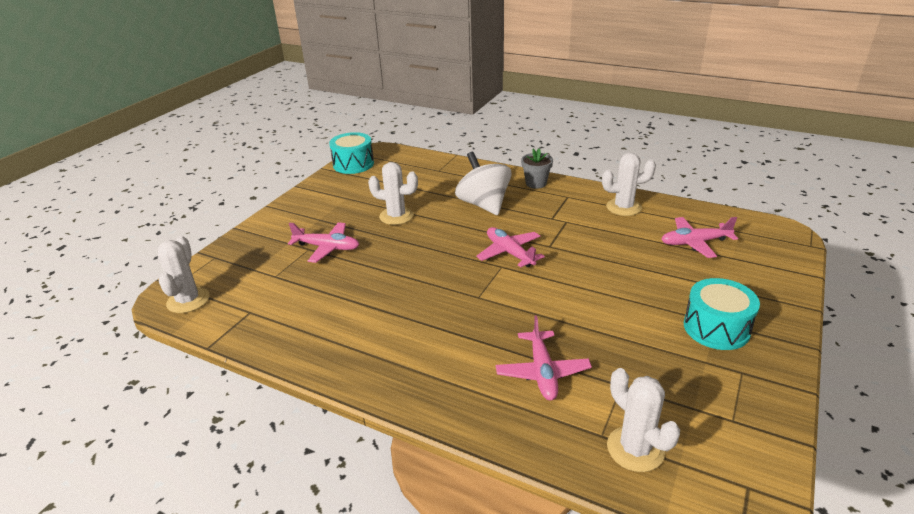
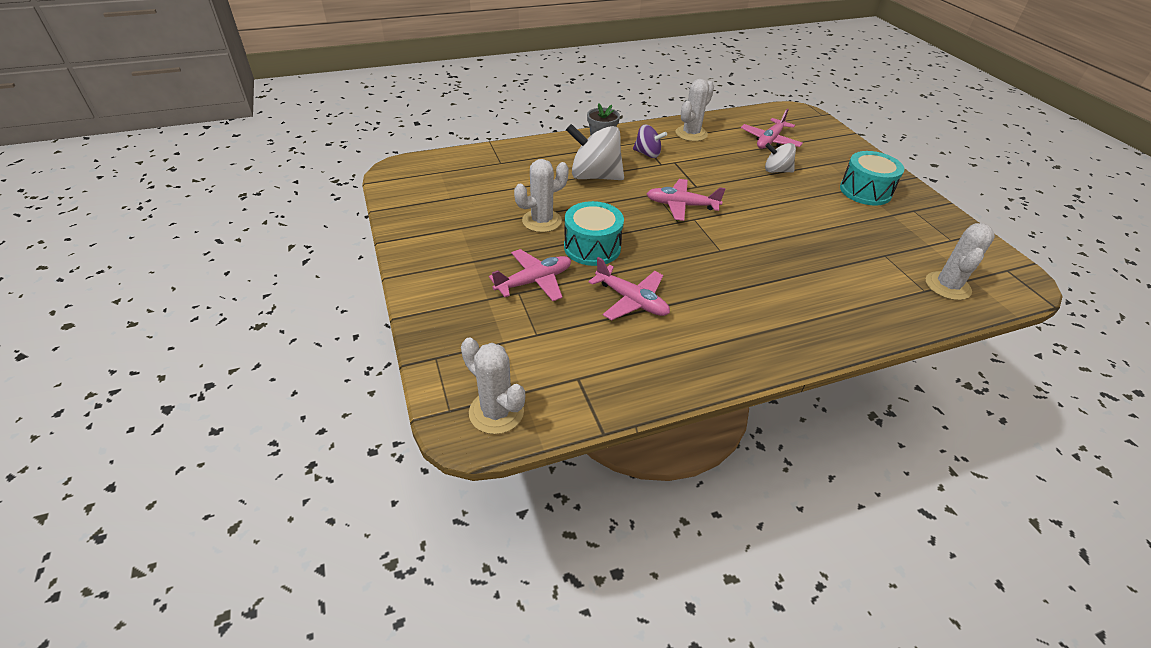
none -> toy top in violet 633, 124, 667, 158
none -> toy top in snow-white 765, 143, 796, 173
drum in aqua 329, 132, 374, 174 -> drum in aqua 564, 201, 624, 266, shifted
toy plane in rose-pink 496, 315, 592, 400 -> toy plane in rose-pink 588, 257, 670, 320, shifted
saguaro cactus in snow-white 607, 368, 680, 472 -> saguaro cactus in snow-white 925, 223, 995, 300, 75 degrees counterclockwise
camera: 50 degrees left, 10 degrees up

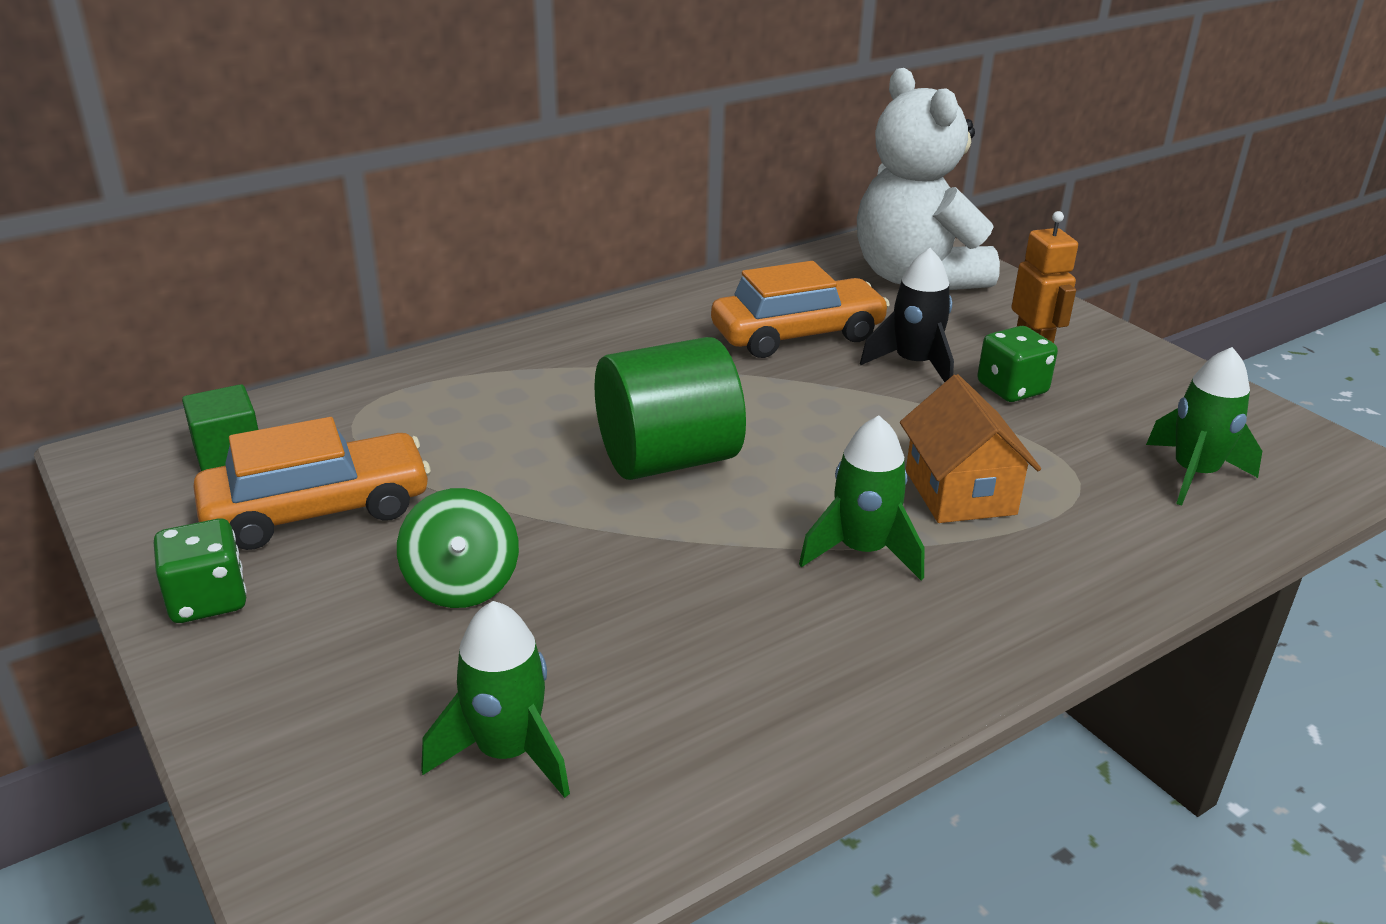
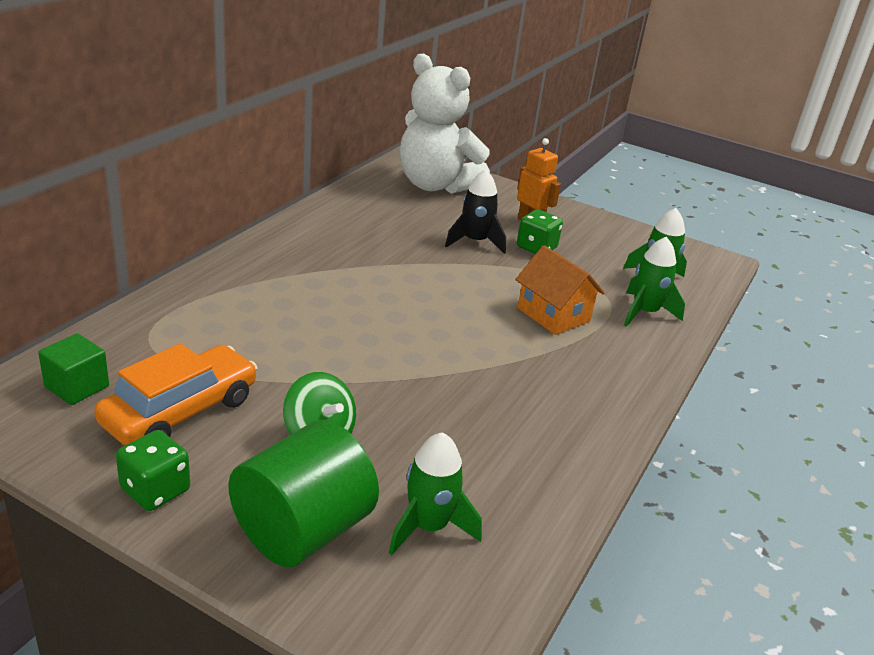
toy car in orange 711, 261, 890, 358 -> none
cylinder in green 594, 337, 746, 480 -> cylinder in green 228, 420, 379, 567, shifted
rocket in green 799, 415, 924, 581 -> rocket in green 624, 237, 685, 327, shifted
camera: 30 degrees left, 0 degrees up

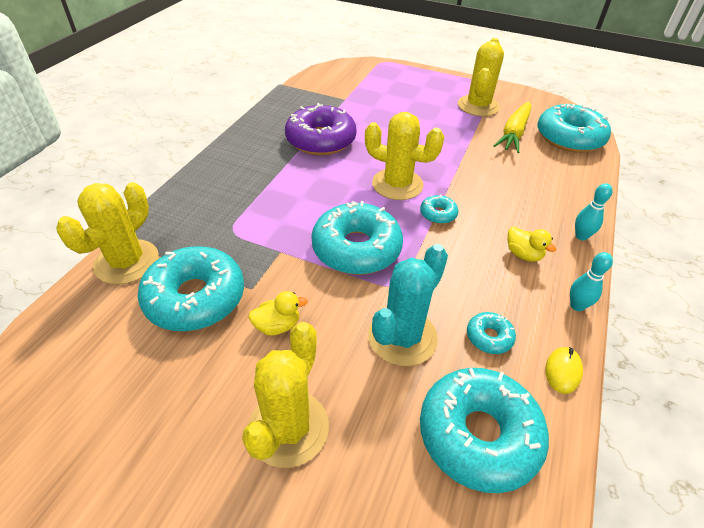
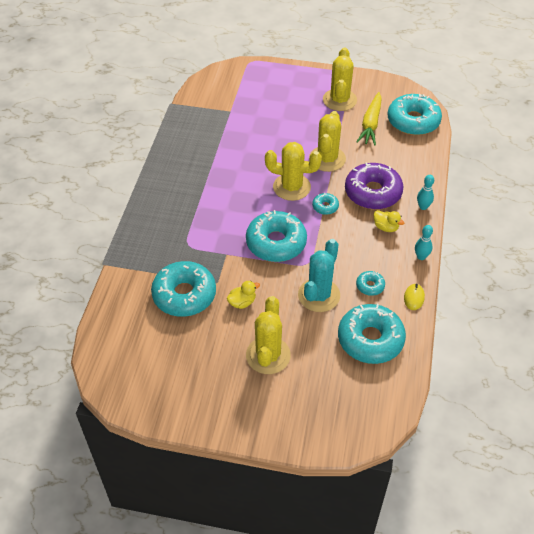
saguaro cactus in golden 56, 182, 159, 285 -> saguaro cactus in golden 309, 111, 346, 172, shifted
doughnut in violet 285, 103, 357, 155 -> doughnut in violet 345, 163, 404, 210, shifted
camera: 10 degrees left, 5 degrees up

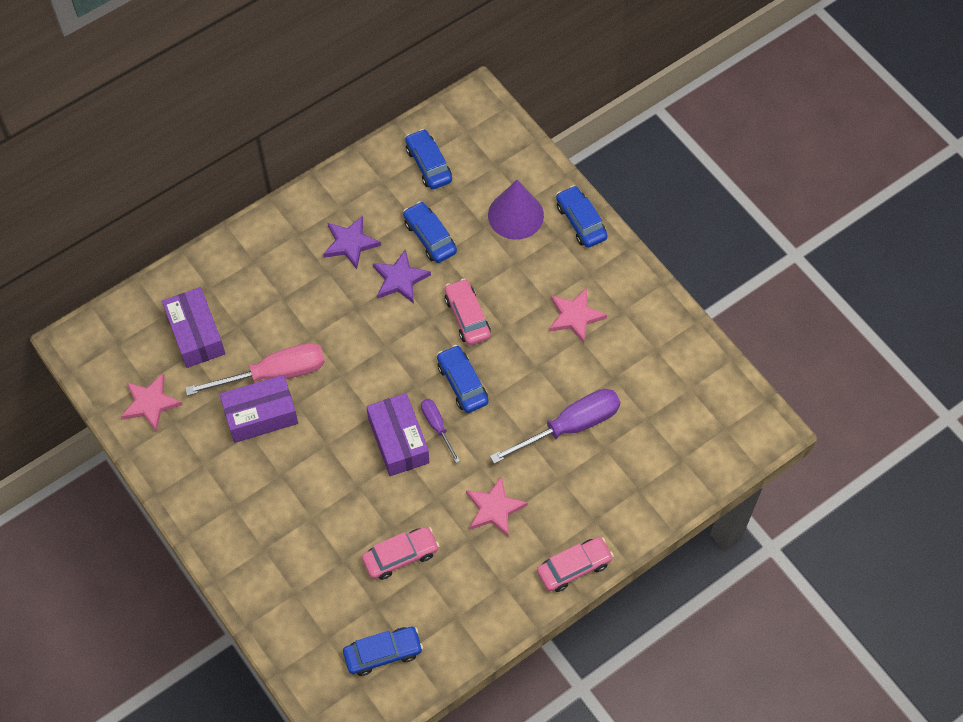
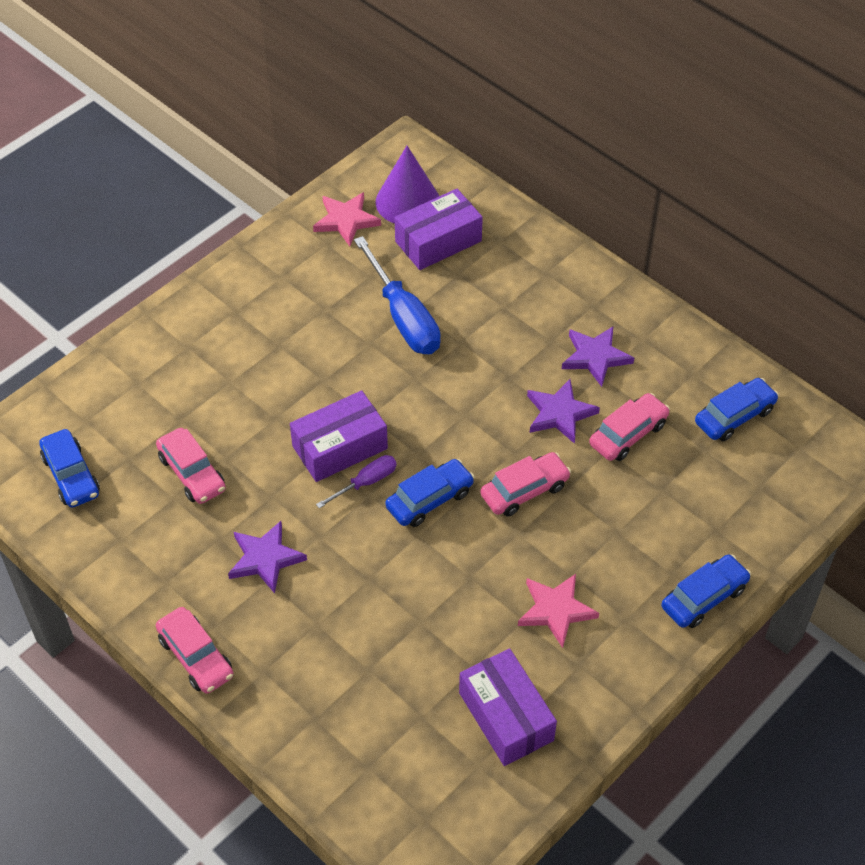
flat screwdriver in violet 490, 389, 620, 464 -> none
box in violet 220, 375, 298, 443 -> box in violet 459, 648, 557, 766, shifted
cone shape in violet 488, 180, 544, 240 -> cone shape in violet 376, 146, 439, 224, shifted
flat screwdriver in rose-pink 185, 343, 325, 396 -> flat screwdriver in cobalt 354, 236, 441, 354
toy car in cobalt 403, 201, 457, 263 -> toy car in rose-pink 589, 393, 670, 461
star shape in rose-pink 466, 476, 528, 537 -> star shape in violet 228, 521, 307, 594
camera: 80 degrees right, 10 degrees down

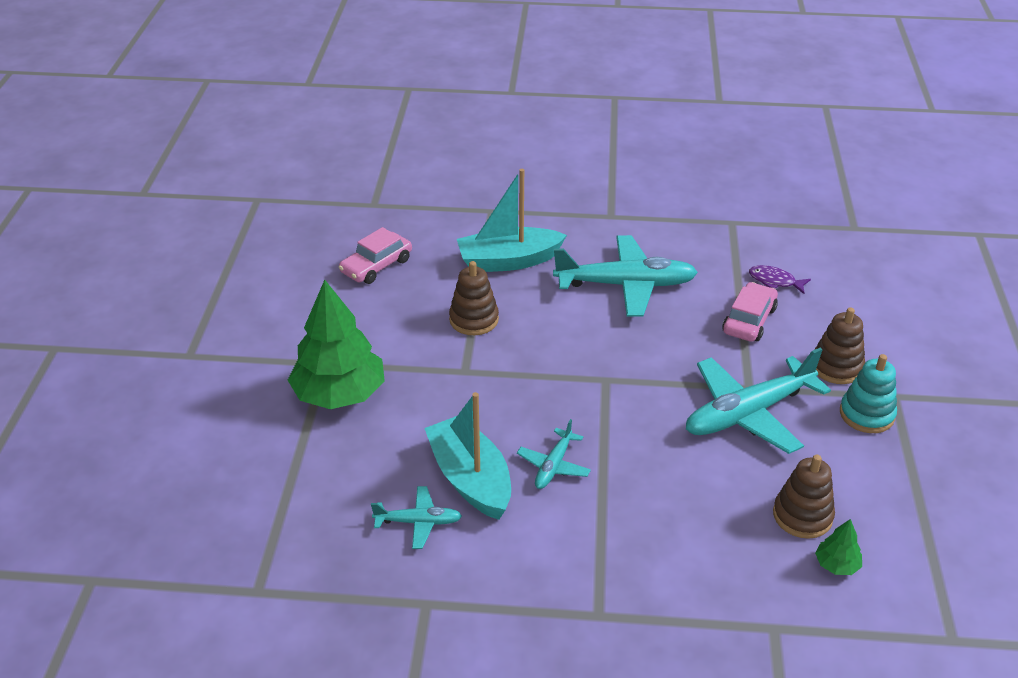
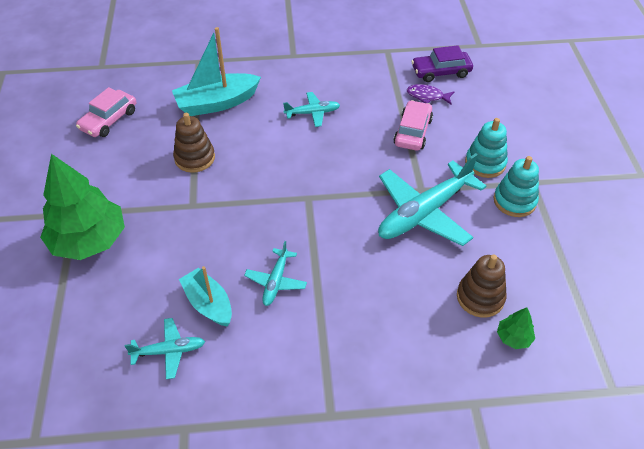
none -> toy car in violet 411, 45, 473, 82
stacking toy in russet 814, 307, 865, 384 -> stacking toy in aqua 465, 118, 508, 178
boat in aqua 424, 392, 511, 520 -> boat in aqua 179, 266, 232, 326, x0.66
toy plane in aqua 553, 235, 698, 317 -> toy plane in aqua 283, 92, 340, 127, x0.50
camera: 10 degrees left, 10 degrees up

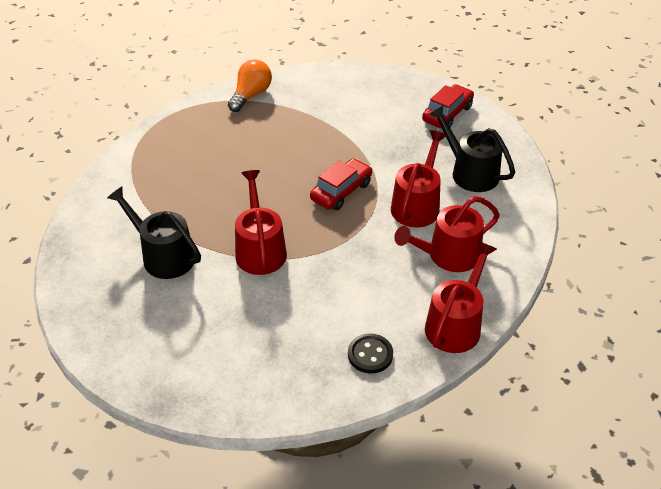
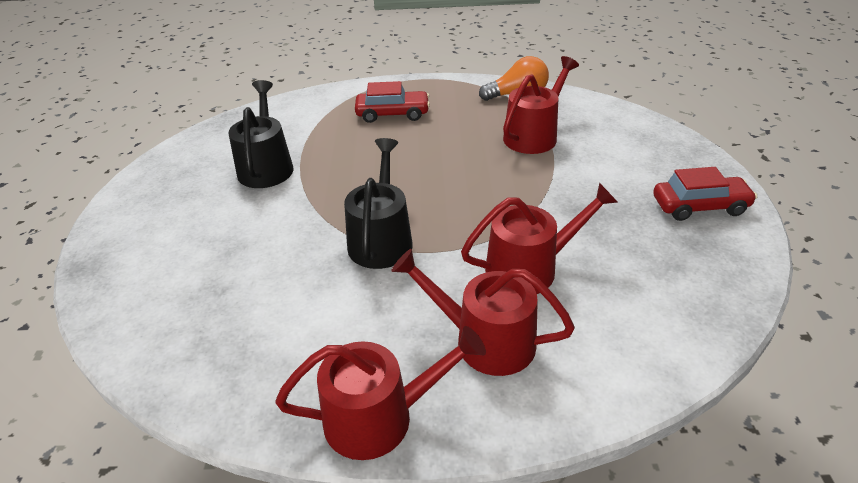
sewing button in black 348, 333, 393, 374 -> none
sprinkling can in red 235, 170, 287, 275 -> sprinkling can in red 503, 56, 579, 154, shifted
toy car in red 310, 158, 372, 210 -> toy car in red 355, 81, 430, 123, shifted
sprinkling can in black 429, 105, 515, 192 -> sprinkling can in black 344, 138, 413, 269, shifted
camera: 50 degrees right, 5 degrees down

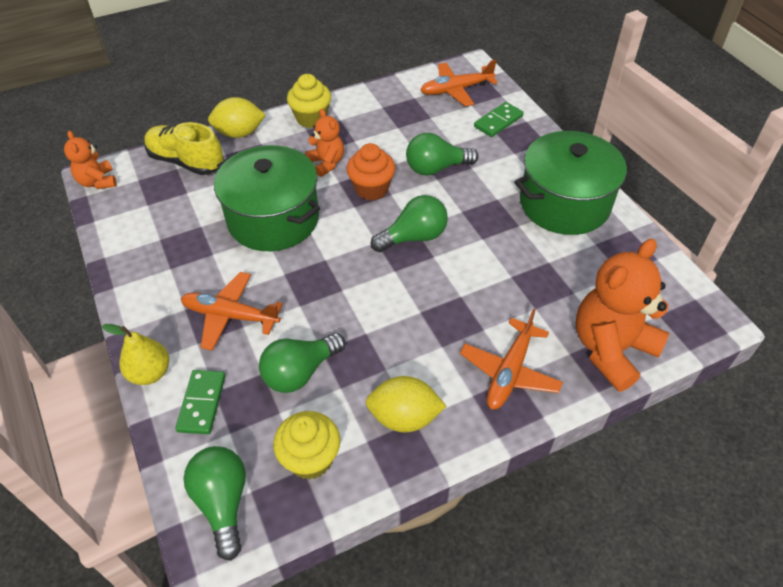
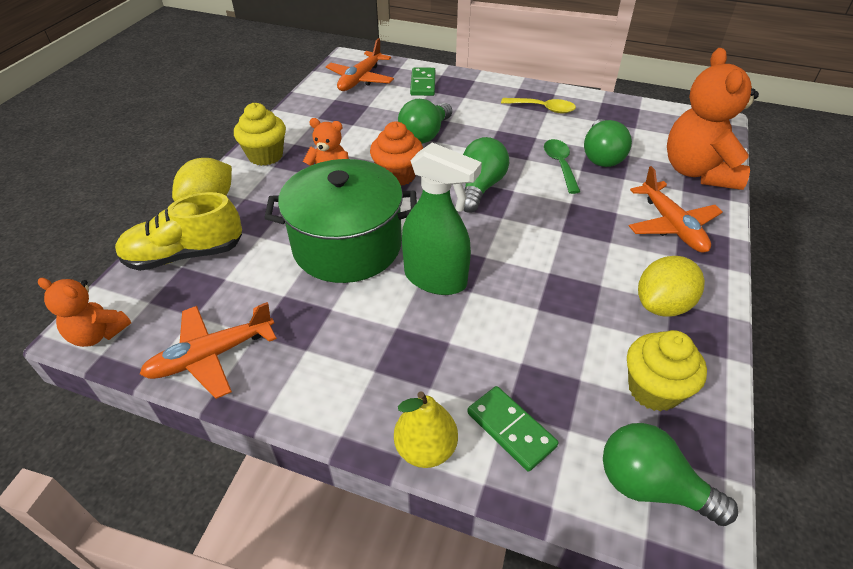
none -> spray bottle in green 402, 142, 482, 295
none -> teaspoon in green 544, 139, 580, 194
toy plane in orange 181, 272, 283, 351 -> toy plane in orange 140, 302, 277, 399, shifted
lightbulb in green 259, 333, 345, 393 -> lightbulb in green 584, 119, 632, 167, shifted
pot in green 514, 131, 631, 235 -> teaspoon in golden 501, 98, 576, 113
camera: 45 degrees left, 5 degrees down

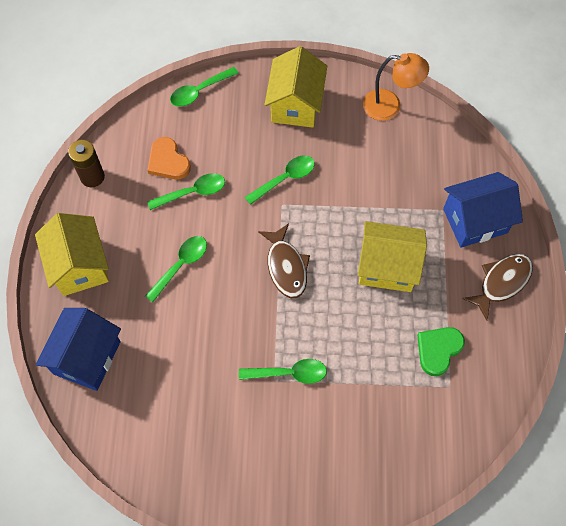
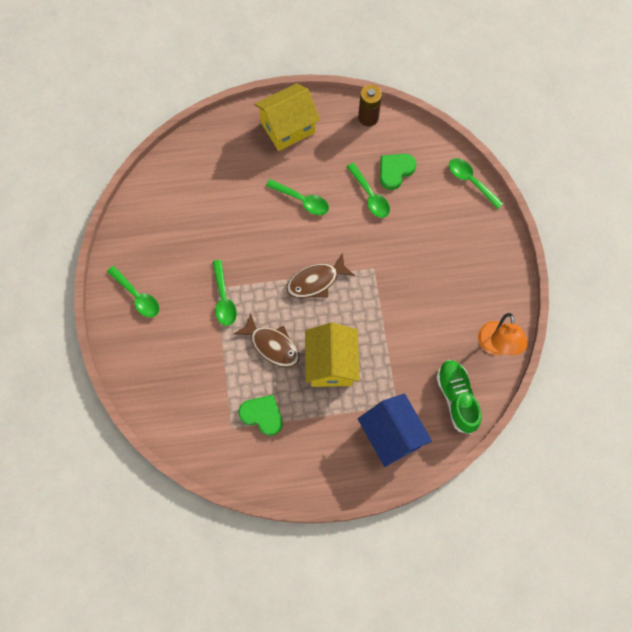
cottage in cobalt 36, 308, 121, 391 -> none
cottage in golden 265, 46, 327, 128 -> none
none -> lace-up shoe in green 436, 360, 481, 434
teaspoon in green 245, 155, 315, 205 -> teaspoon in green 107, 266, 159, 318, shifted
fish figure in russet 462, 254, 533, 321 -> fish figure in russet 234, 313, 300, 368, shifted
heart shape in orange 147, 137, 191, 179 -> heart shape in green 380, 154, 416, 190
camera: 80 degrees right, 5 degrees up

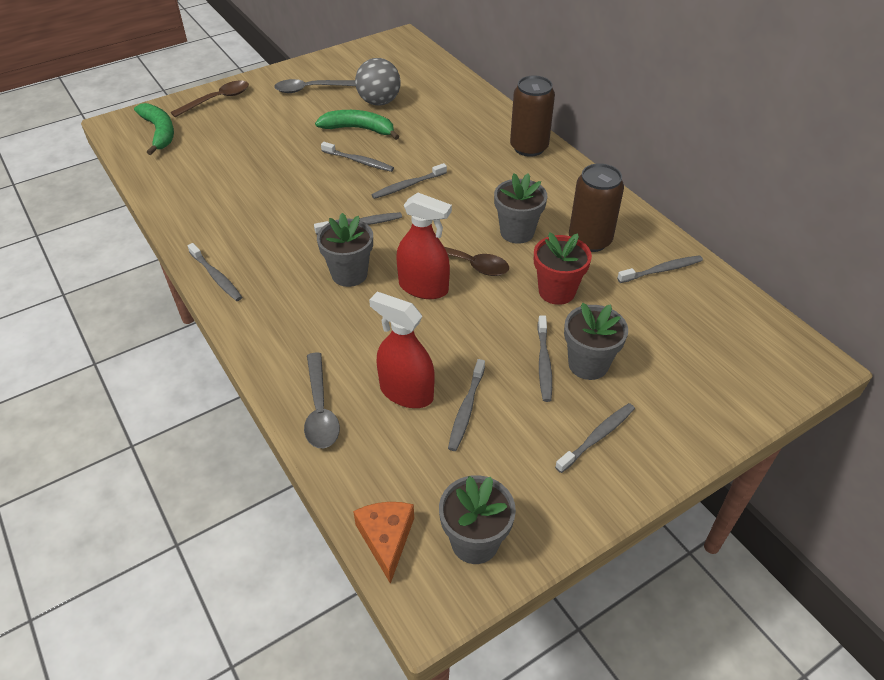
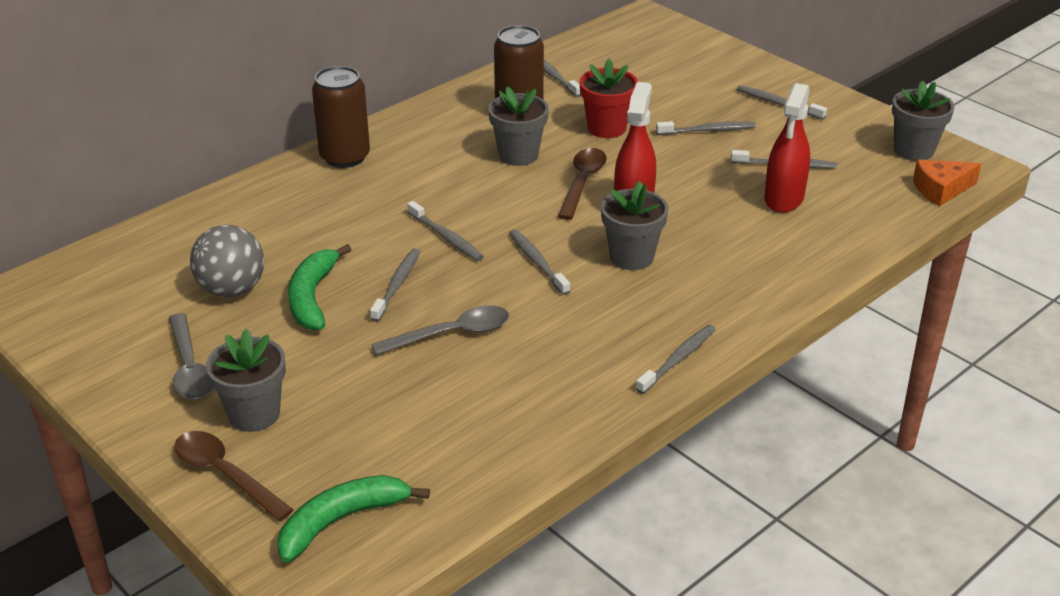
teaspoon in grey 304, 353, 340, 448 -> teaspoon in grey 371, 305, 509, 355, shifted
plant pot in grey 564, 303, 628, 380 -> plant pot in grey 206, 329, 286, 432, shifted
camera: 100 degrees left, 10 degrees down

